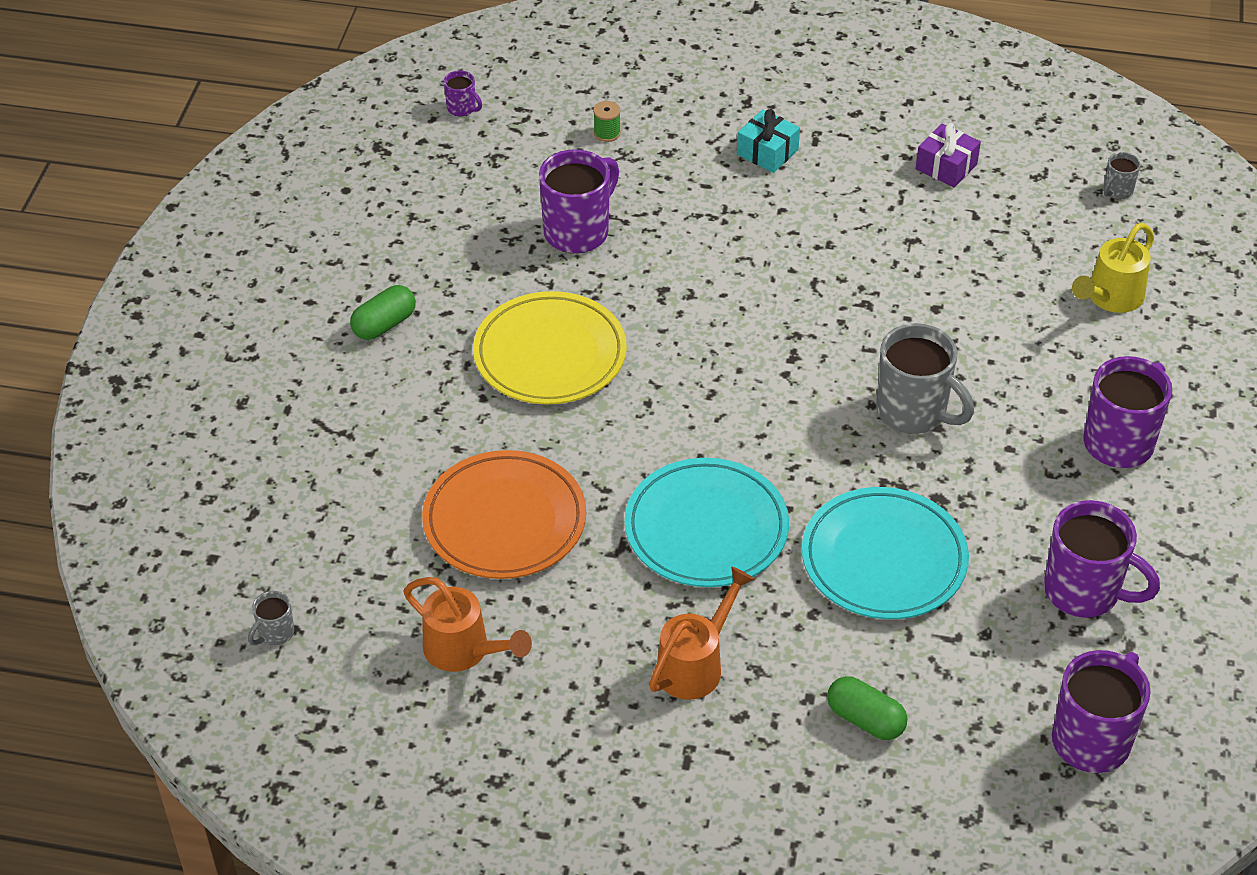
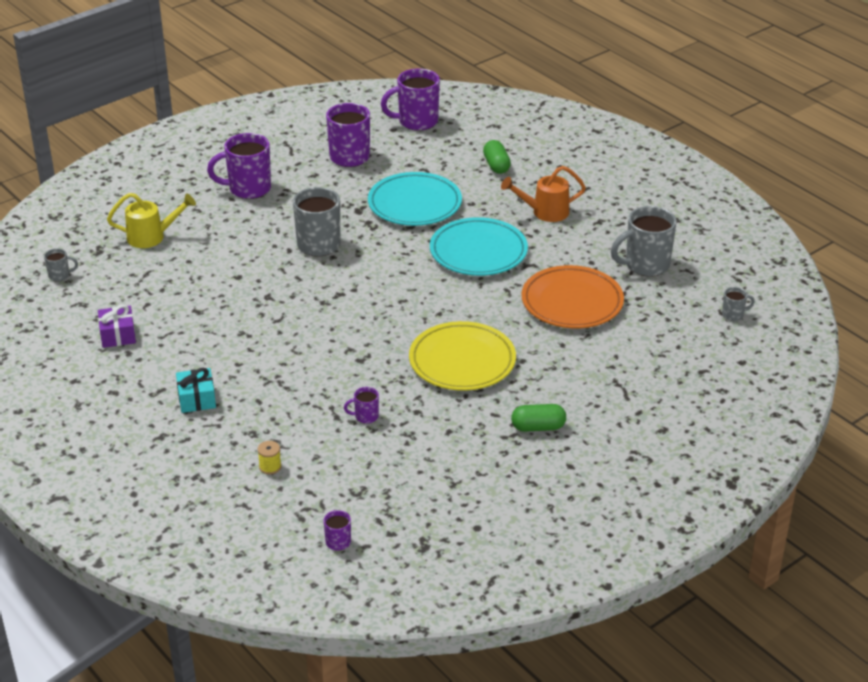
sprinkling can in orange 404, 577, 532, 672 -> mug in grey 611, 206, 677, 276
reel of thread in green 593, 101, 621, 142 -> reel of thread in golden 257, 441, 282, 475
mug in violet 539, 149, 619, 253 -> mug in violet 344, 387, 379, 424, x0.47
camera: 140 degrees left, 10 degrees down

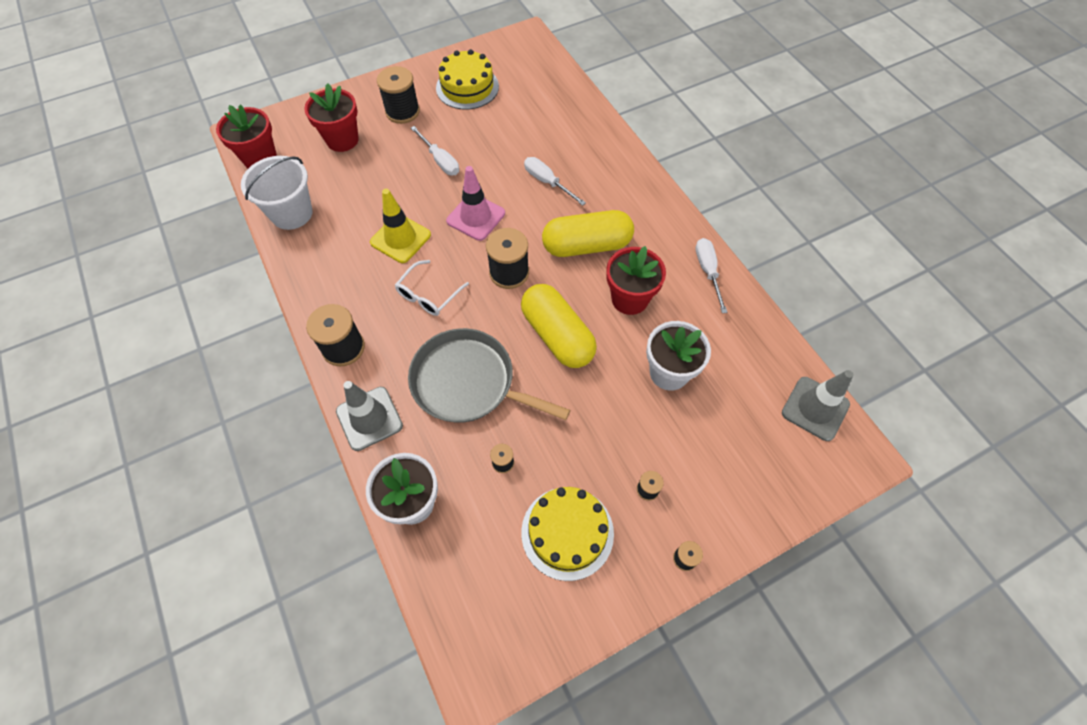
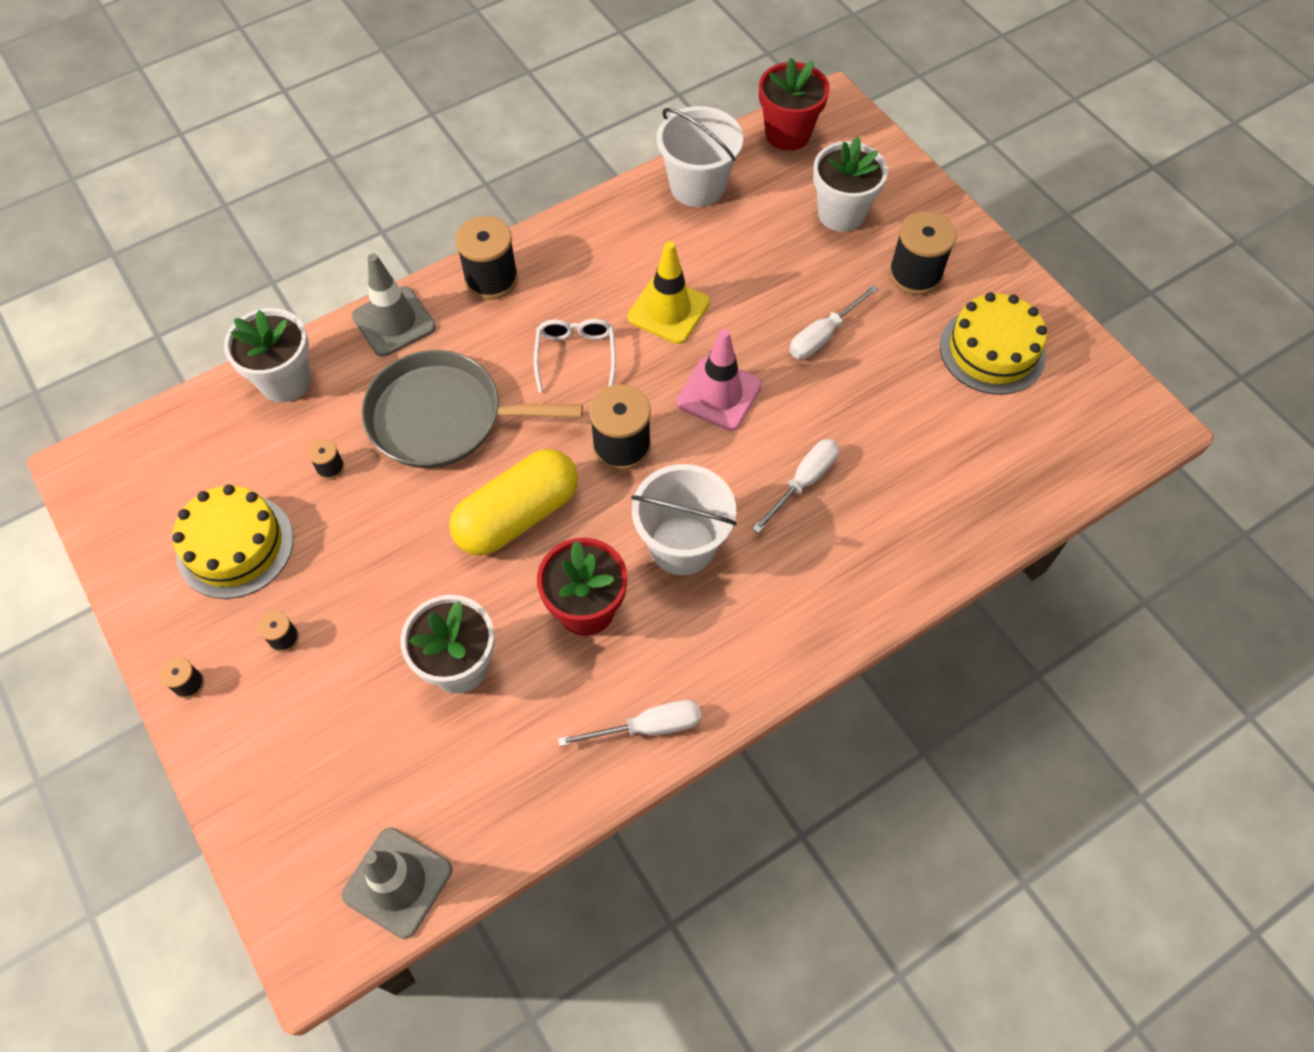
pill shape in golden 542, 210, 634, 257 -> sand bucket in snow-white 631, 464, 737, 575
plant pot in red 304, 83, 359, 152 -> plant pot in snow-white 813, 136, 888, 232
eyeglasses in snow-white 395, 260, 469, 316 -> eyeglasses in snow-white 534, 319, 616, 393, 60 degrees clockwise
frying pan in grey 408, 328, 570, 423 -> frying pan in grey 361, 350, 583, 468, 105 degrees counterclockwise
camera: 85 degrees right, 0 degrees up

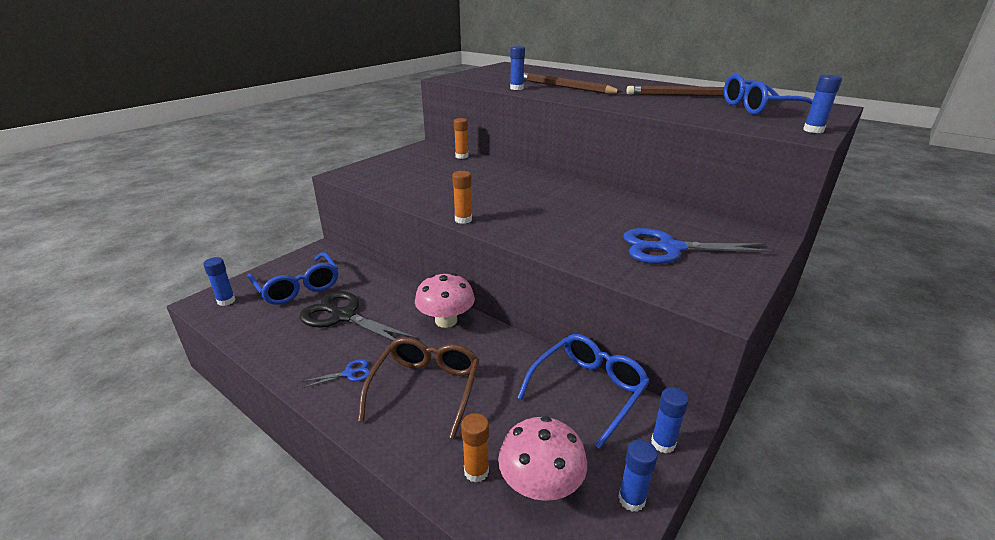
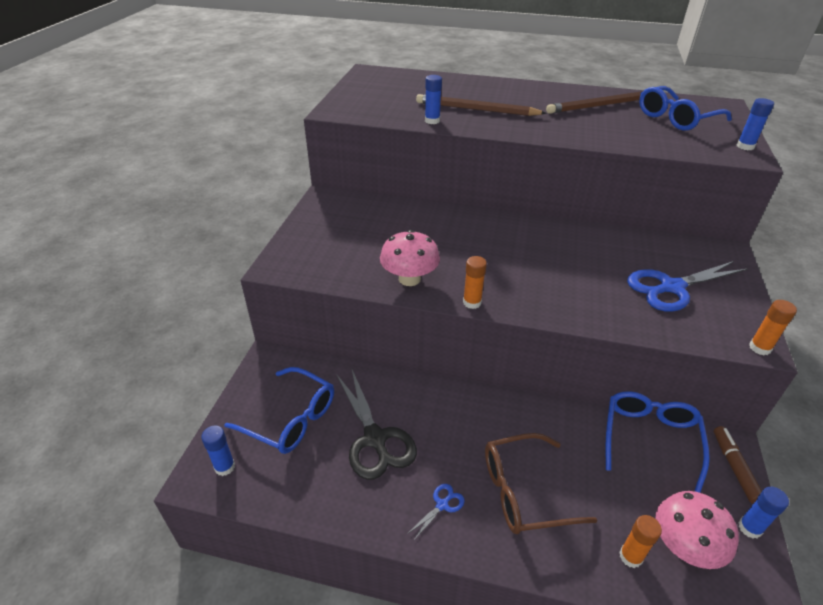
toadstool in rose-pink 415, 273, 475, 328 -> toadstool in rose-pink 380, 230, 440, 286, shifted
stick of glue in orange 454, 118, 468, 159 -> stick of glue in orange 749, 300, 797, 355, shifted
stick of glue in cobalt 651, 387, 689, 453 -> marker pen in russet 714, 426, 762, 504
scissors in black 299, 291, 418, 341 -> scissors in black 336, 368, 417, 480, 120 degrees counterclockwise
eyeglasses in russet 358, 337, 479, 439 -> eyeglasses in russet 485, 433, 597, 534, 90 degrees counterclockwise
camera: 25 degrees left, 10 degrees up

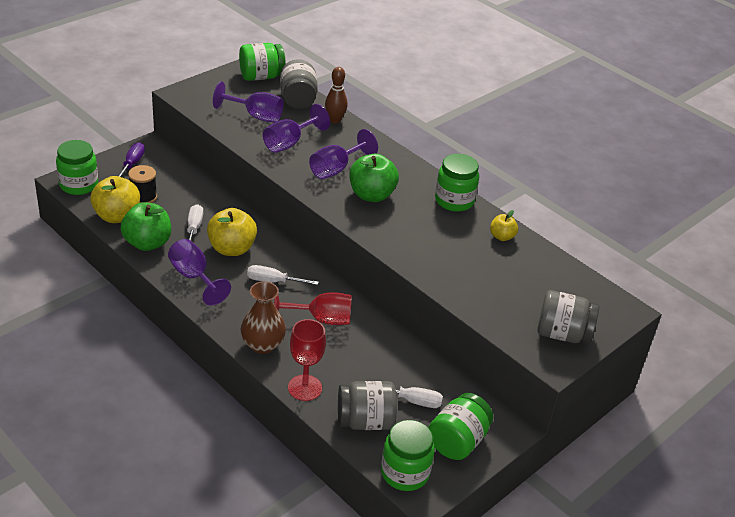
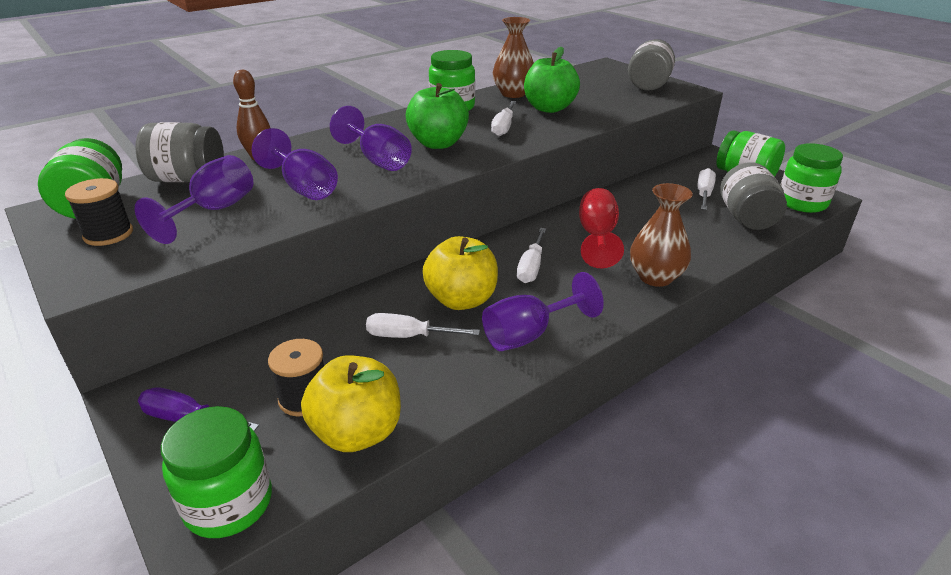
goblet in red 288, 319, 326, 401 -> none
none -> reel of thread in black 65, 178, 133, 246
none -> flat screwdriver in snow-white 491, 101, 517, 136
apple fruit in green 120, 202, 171, 251 -> apple fruit in green 524, 47, 580, 113, shifted
apple fruit in golden 490, 210, 518, 241 -> tall vase in russet 493, 17, 534, 98
camera: 80 degrees left, 5 degrees down

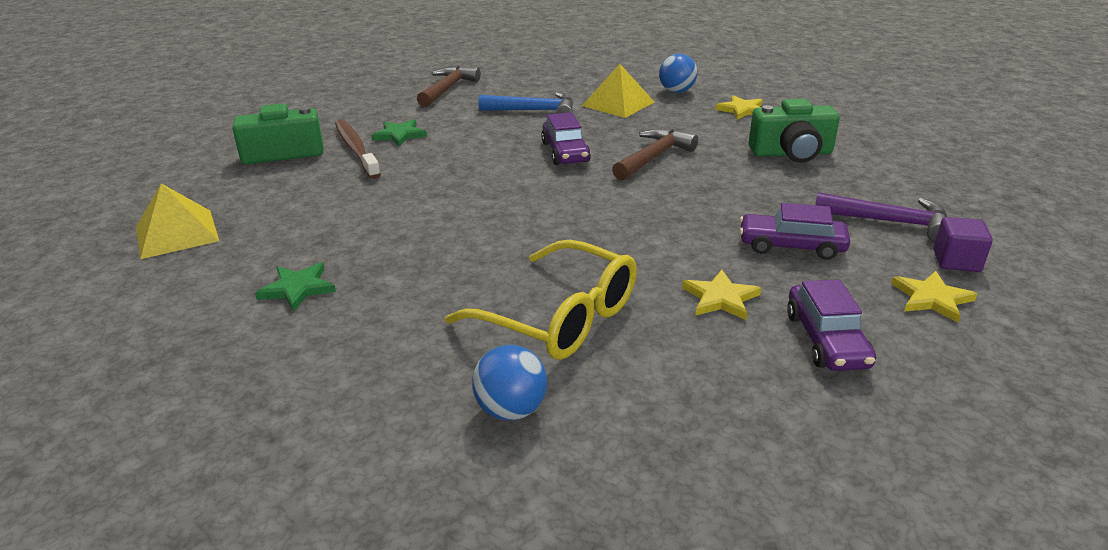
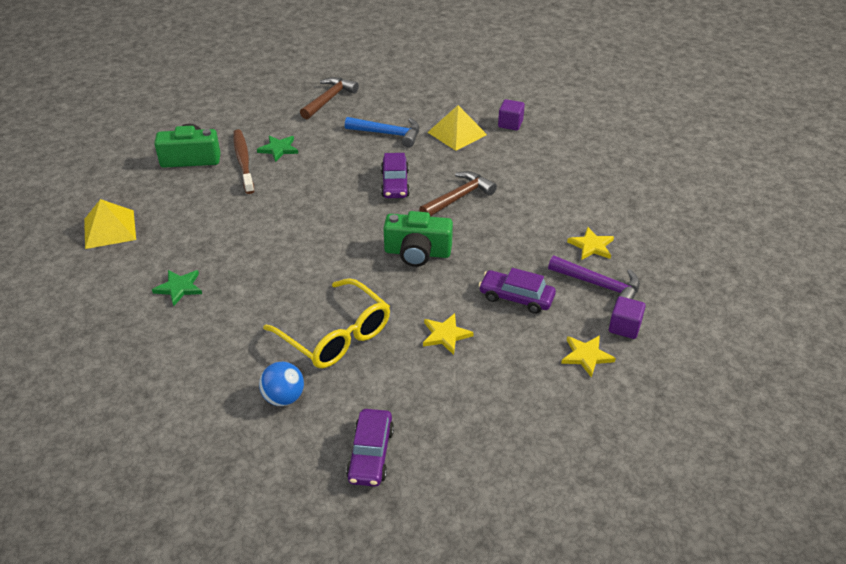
star shape in golden 715, 95, 763, 120 -> star shape in golden 567, 227, 614, 260, shifted
camera in green 749, 99, 840, 163 -> camera in green 384, 211, 453, 267, shifted
toy car in violet 787, 279, 876, 371 -> toy car in violet 346, 409, 394, 487, shifted
play ball in cobalt 659, 54, 697, 93 -> cube in violet 498, 99, 525, 131
camera: 10 degrees right, 10 degrees up

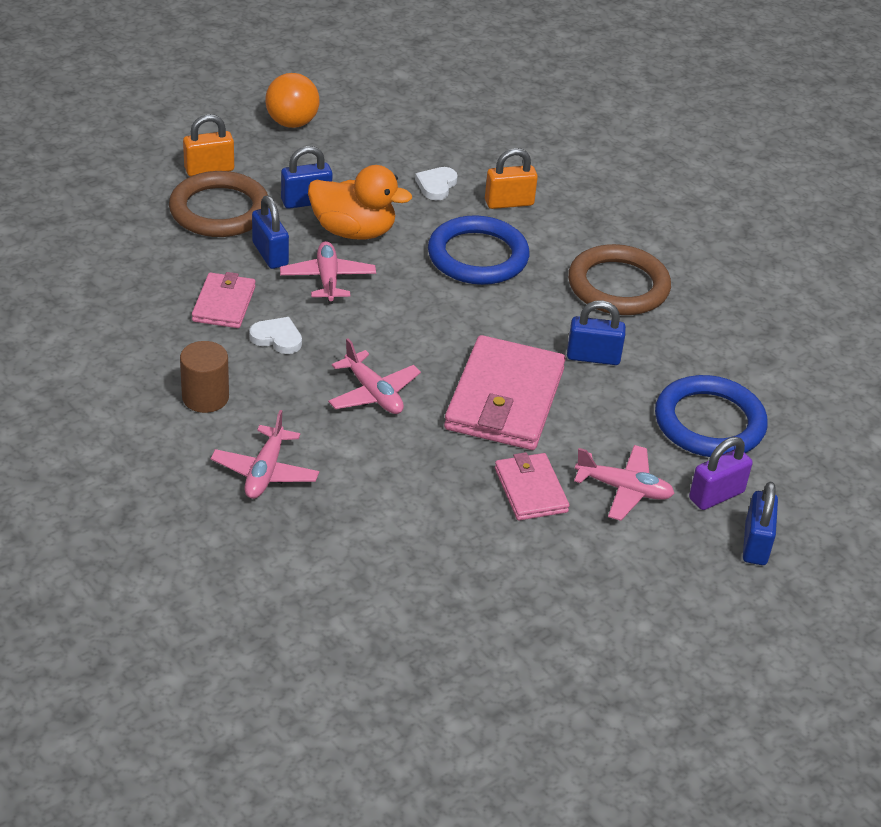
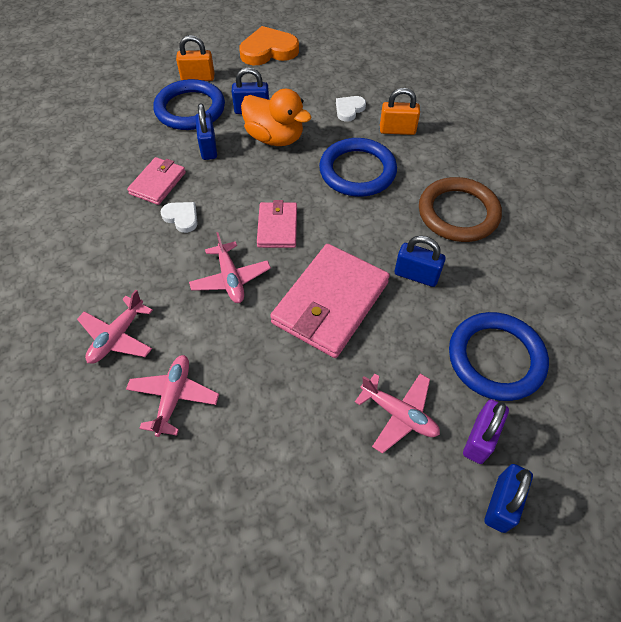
cylinder in russet 180, 341, 229, 413 -> none
toy plane in rose-pink 280, 241, 376, 304 -> toy plane in rose-pink 126, 355, 219, 437, shifted
card wallet in rose-pink 495, 452, 570, 521 -> card wallet in rose-pink 257, 200, 297, 248, shifted
play ball in orange 265, 73, 319, 128 -> heart shape in orange 239, 26, 299, 65
torus in russet 169, 171, 268, 237 -> torus in cobalt 153, 79, 225, 130
lock in violet 689, 437, 753, 510 -> lock in violet 463, 399, 509, 464, 45 degrees counterclockwise
camera: 20 degrees right, 15 degrees up

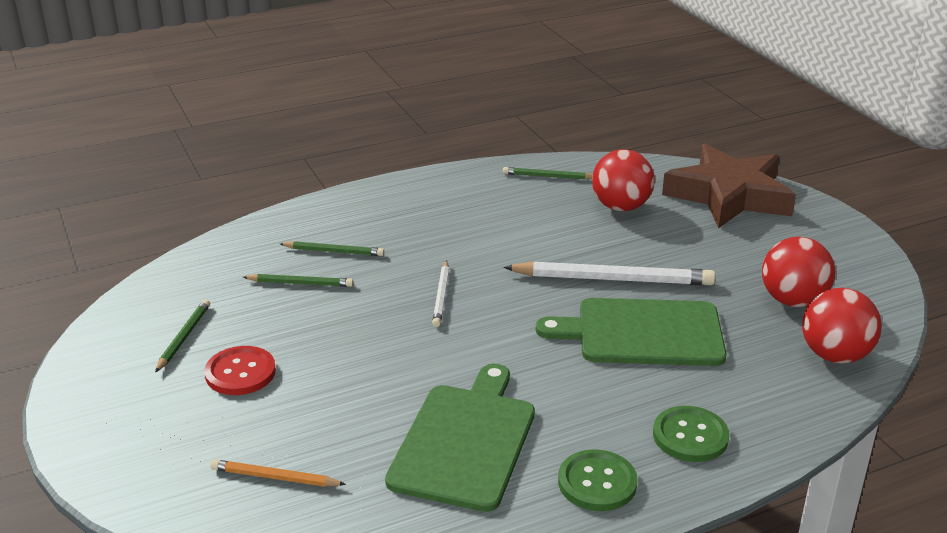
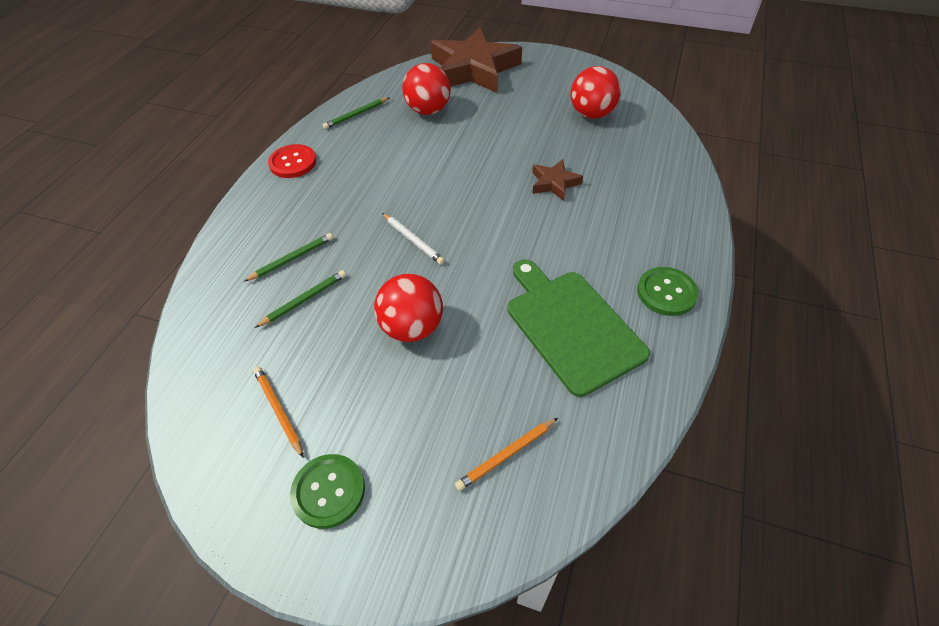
wooden pencil in snow-white 503, 261, 715, 286 -> none
sewing button in red 204, 346, 276, 395 -> sewing button in red 268, 144, 316, 178, shifted
sewing button in green 653, 406, 729, 462 -> sewing button in green 290, 454, 365, 529, shifted
play ball in red 802, 288, 882, 364 -> play ball in red 374, 274, 443, 342, shifted
cutting board in green 536, 298, 727, 366 -> star shape in russet 532, 159, 583, 201
wooden pencil in green 155, 299, 210, 373 -> wooden pencil in orange 253, 367, 304, 458
camera: 45 degrees left, 20 degrees up

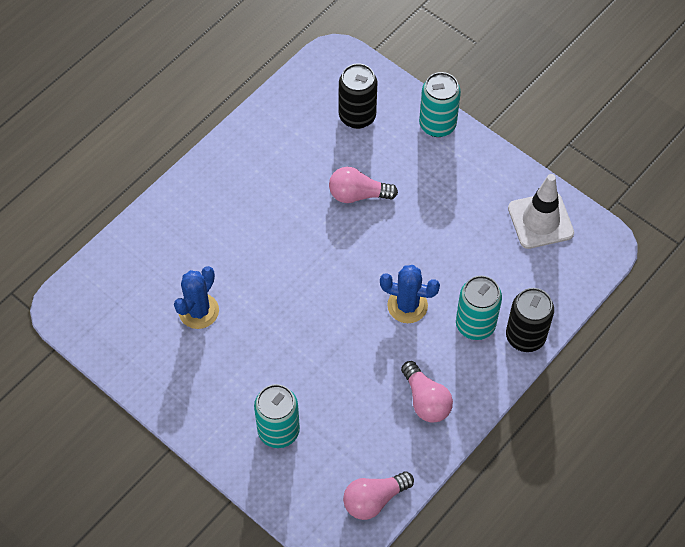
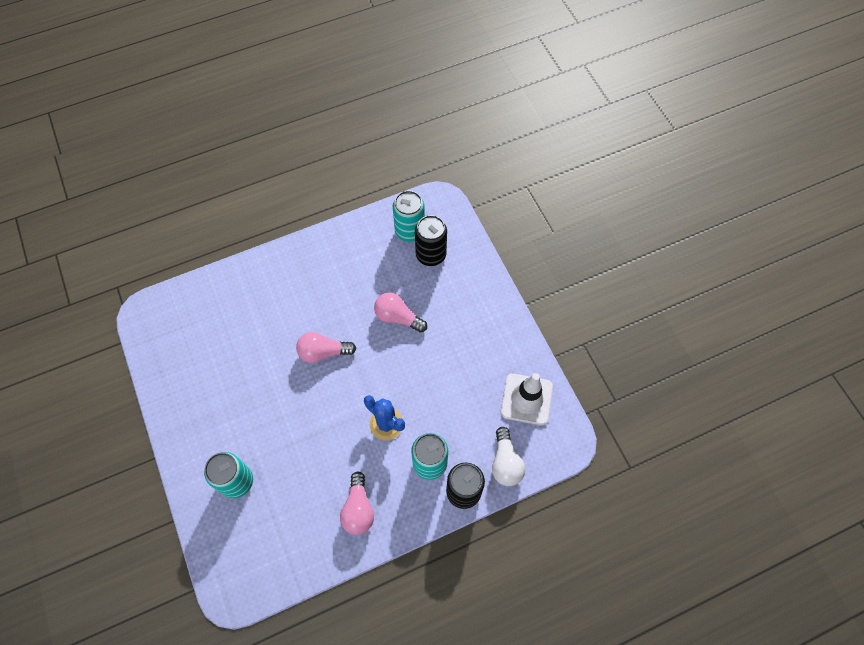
saguaro cactus in cobalt 174, 266, 219, 329 -> none
none -> lightbulb in snow-white 492, 427, 525, 486
lightbulb in rose-pink 343, 472, 414, 520 -> lightbulb in rose-pink 296, 332, 356, 363, shifted
tin in aqua 419, 72, 461, 137 -> tin in aqua 393, 190, 425, 242, shifted
camera: 25 degrees right, 5 degrees up

